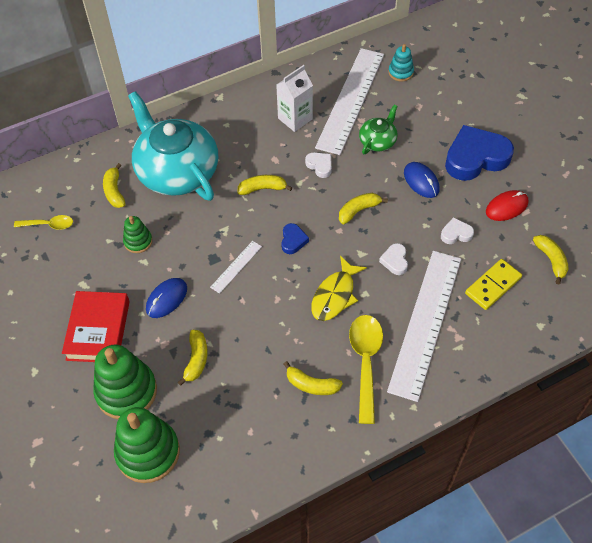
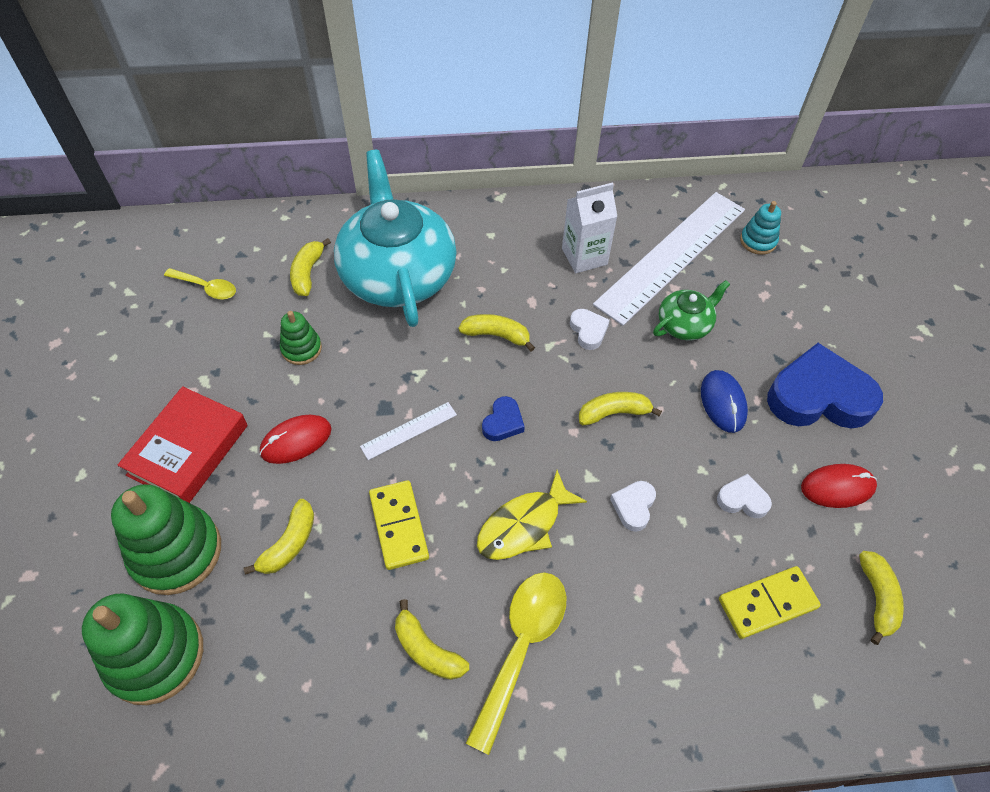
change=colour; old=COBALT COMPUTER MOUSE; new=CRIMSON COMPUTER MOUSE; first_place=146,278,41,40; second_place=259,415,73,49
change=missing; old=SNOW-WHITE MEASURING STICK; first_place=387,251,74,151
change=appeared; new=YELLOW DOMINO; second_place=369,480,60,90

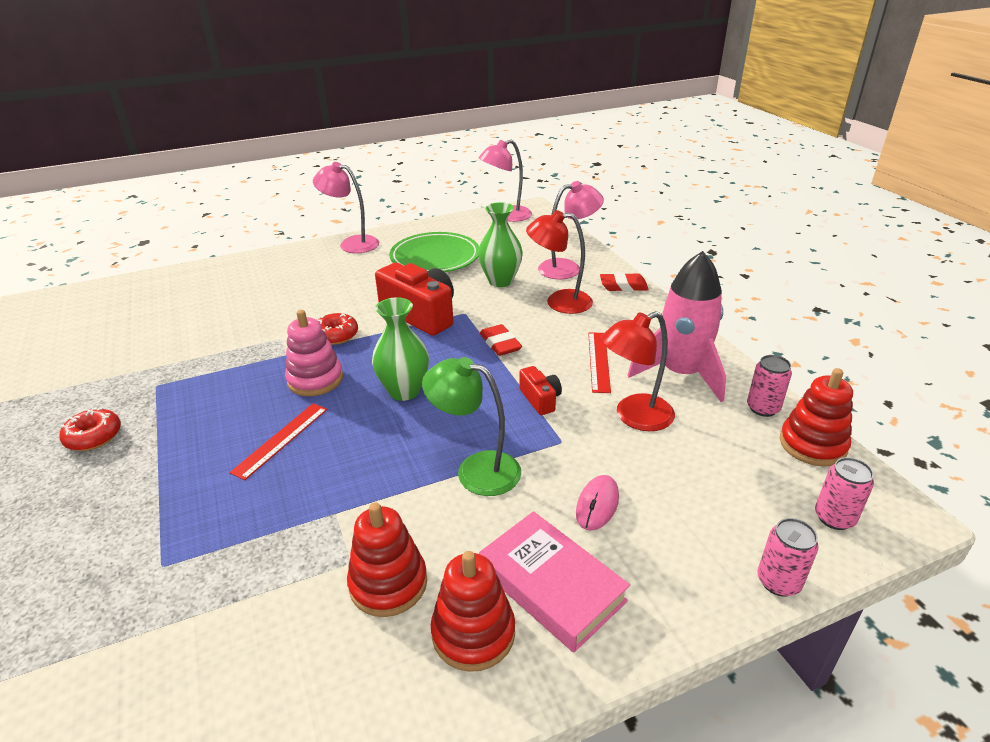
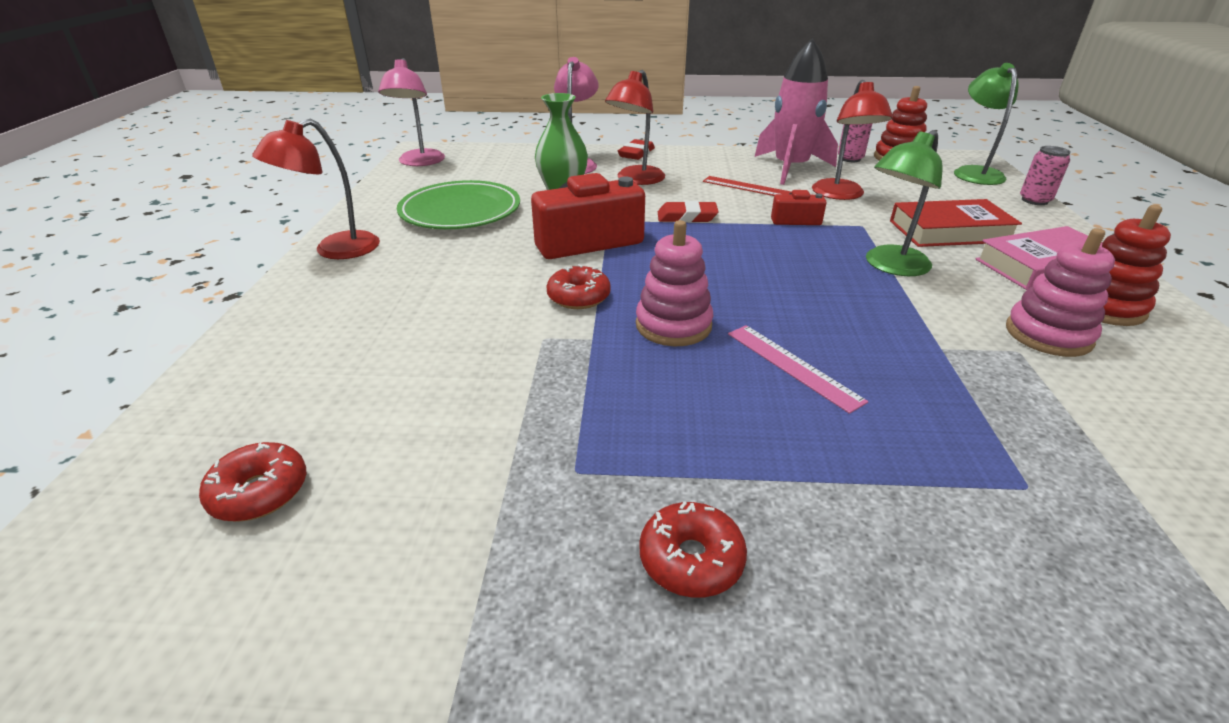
change=colour; old=CRIMSON MEASURING STICK; new=PINK MEASURING STICK; first_place=229,403,98,77; second_place=728,325,140,89
change=colour; old=PINK DESK LAMP; new=CRIMSON DESK LAMP; first_place=313,162,66,91; second_place=252,119,128,140
change=colour; old=CRIMSON STACKING TOY; new=PINK STACKING TOY; first_place=347,502,80,115; second_place=1006,228,109,129
change=missing; old=LEAF-GREEN VASE; first_place=372,297,57,104
change=exchanged; old=PINK COMPUTER MOUSE; new=CRIMSON HARDBACK; first_place=576,475,43,56; second_place=890,199,132,48
change=exchanged; old=PINK TIN; new=LEAF-GREEN DESK LAMP; first_place=815,457,59,73; second_place=954,63,65,122
change=appeared; new=CRIMSON GLAZED DONUT; second_place=199,442,107,80

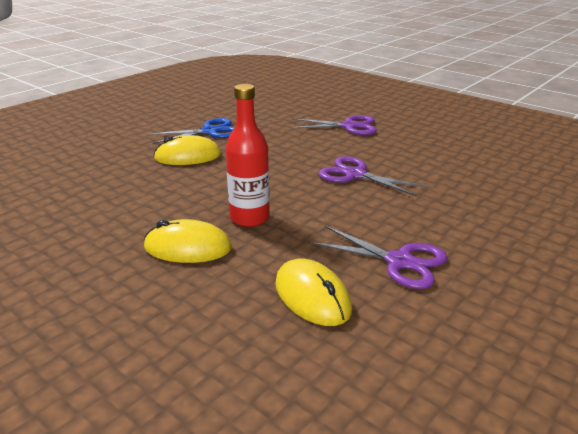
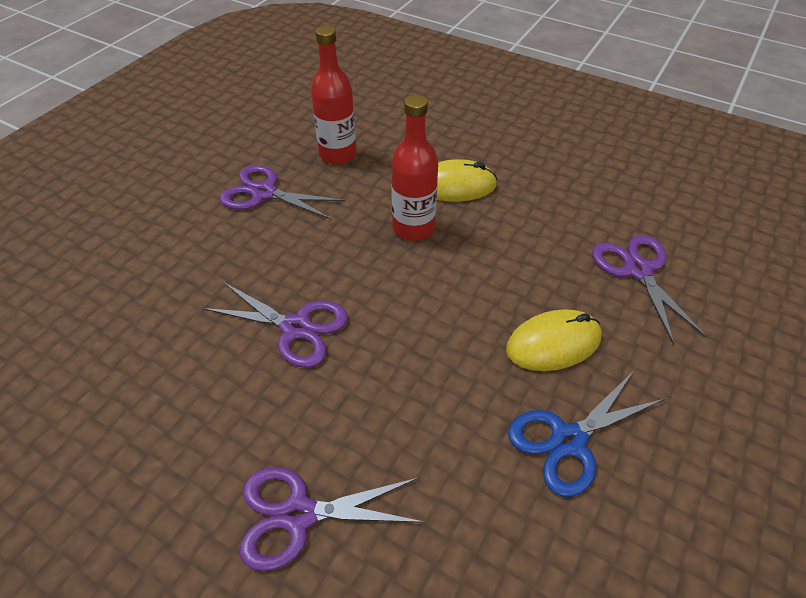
change=exchanged; old=YELLOW COMPUTER MOUSE; new=CRIMSON DRINK BOTTLE; first_place=275,259,77,67; second_place=311,26,46,139
change=appeared; new=VIOLET SHEARS; second_place=592,235,115,110

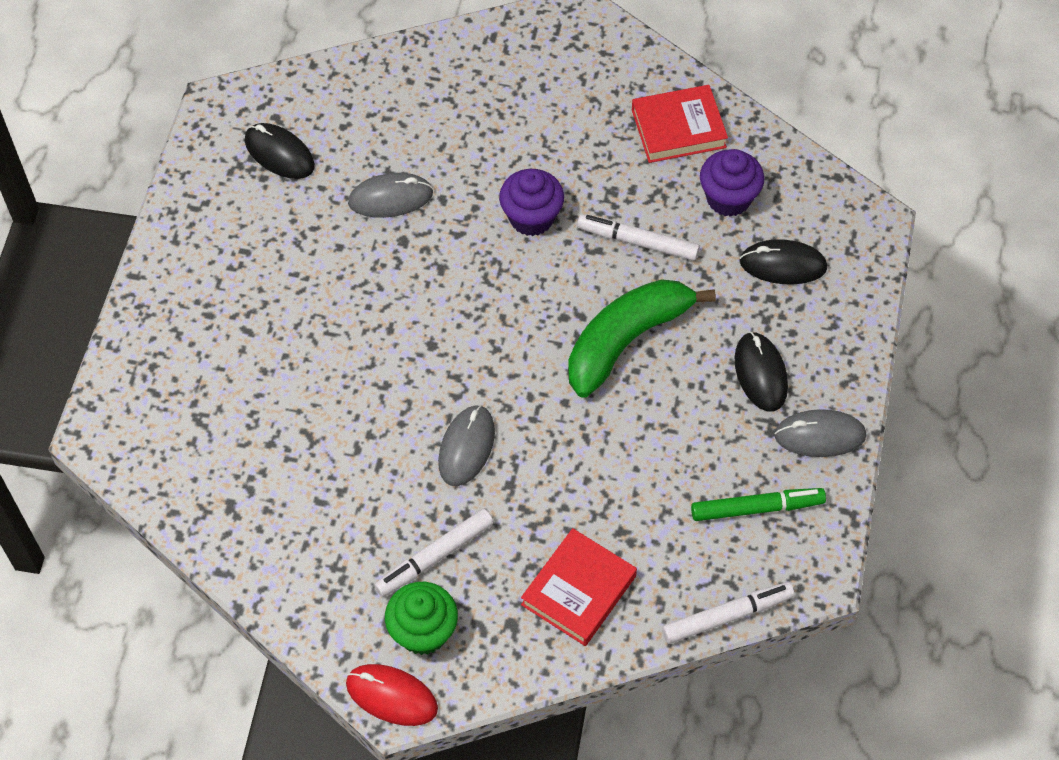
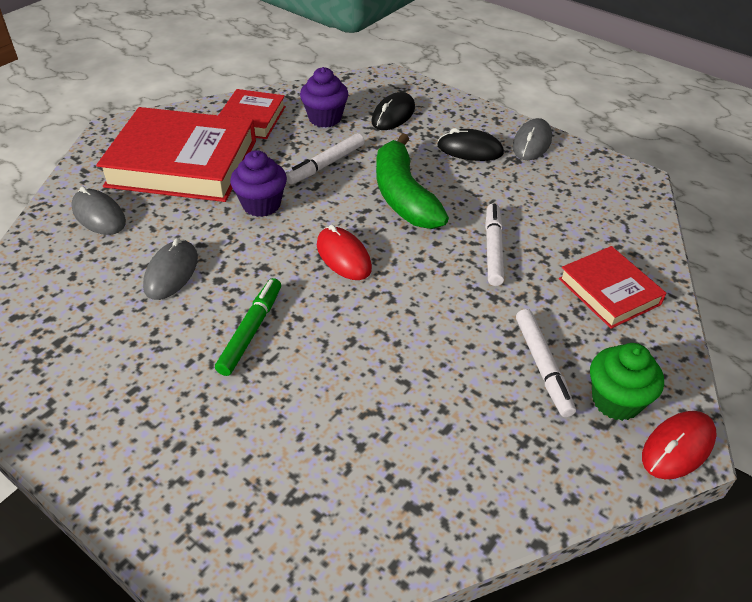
change=missing; old=BLACK COMPUTER MOUSE; first_place=245,123,70,56
change=relocated; old=ASH-GREY COMPUTER MOUSE; first_place=438,405,57,81; second_place=71,186,55,49
change=relocated; old=SNOW-WHITE MARKER; first_place=662,582,132,62; second_place=485,203,19,83
change=relocated; old=LEAF-GREEN MARKER; first_place=691,488,135,33; second_place=215,278,66,98
change=appeared; new=CRIMSON HARDBACK; second_place=96,107,160,95
change=appeared; new=CRIMSON COMPUTER MOUSE; second_place=317,225,55,55

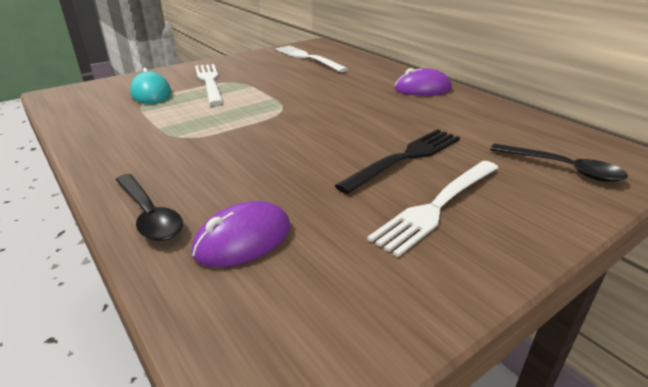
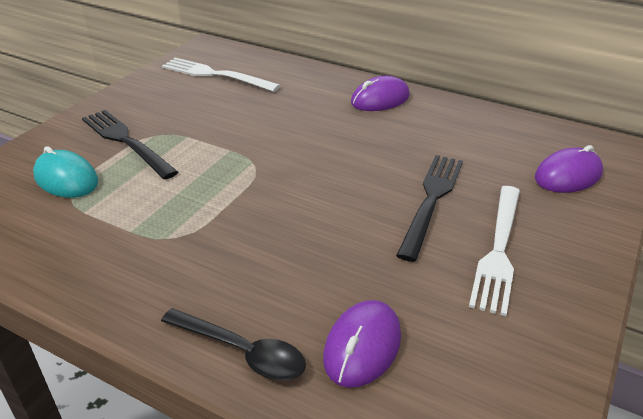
change=colour; old=SNOW-WHITE TABLE FORK; new=BLACK TABLE FORK; first_place=195,64,28,41; second_place=82,110,96,69
change=exchanged; old=BLACK TABLESPOON; new=VIOLET COMPUTER MOUSE; first_place=490,143,138,39; second_place=535,145,68,48

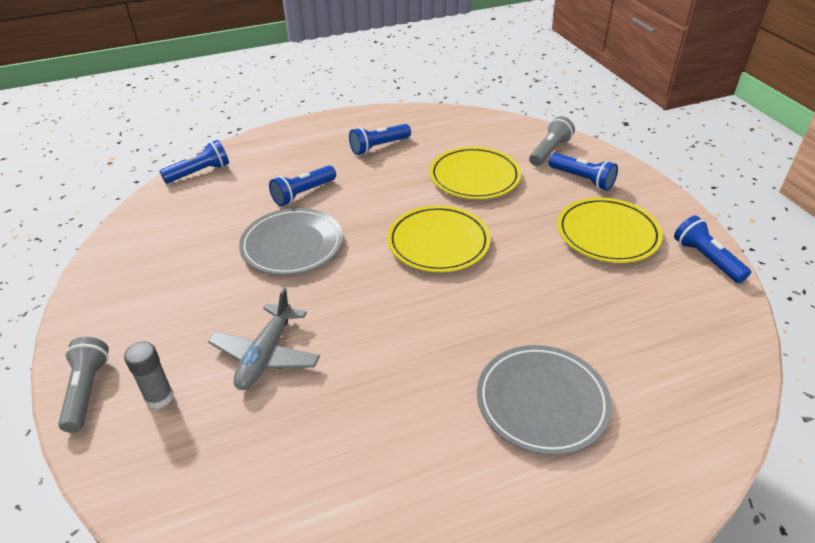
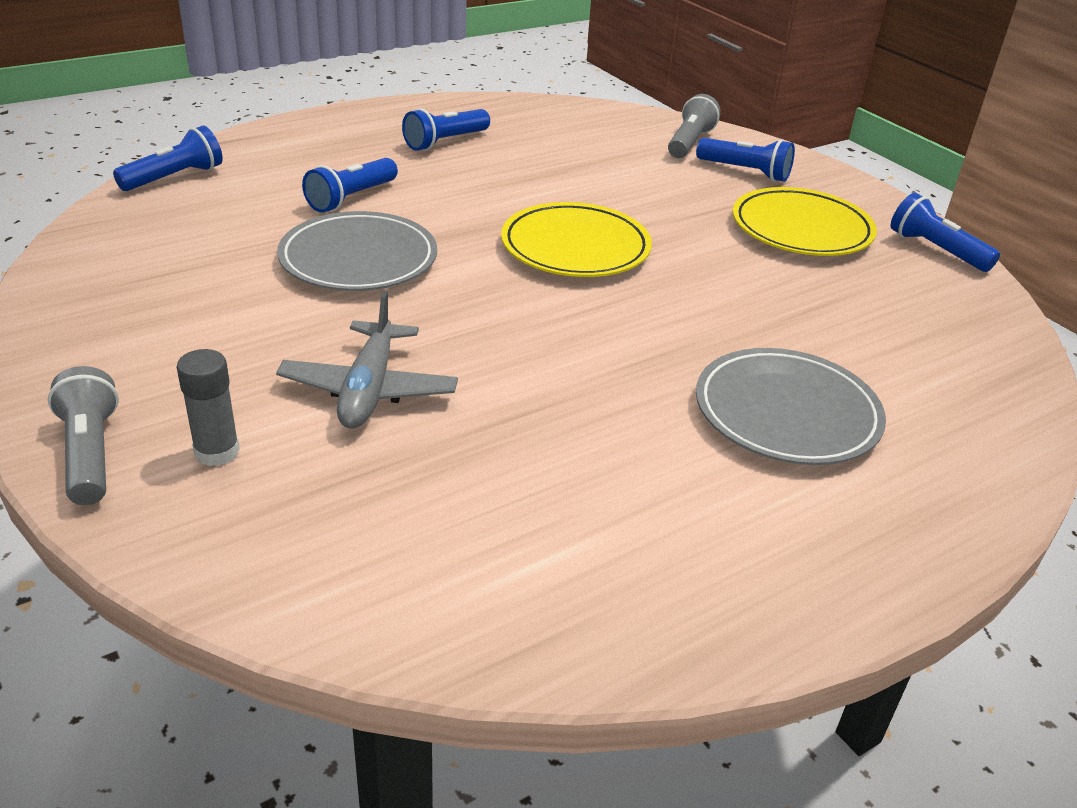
change=missing; old=YELLOW FLAT DISH; first_place=430,147,91,52

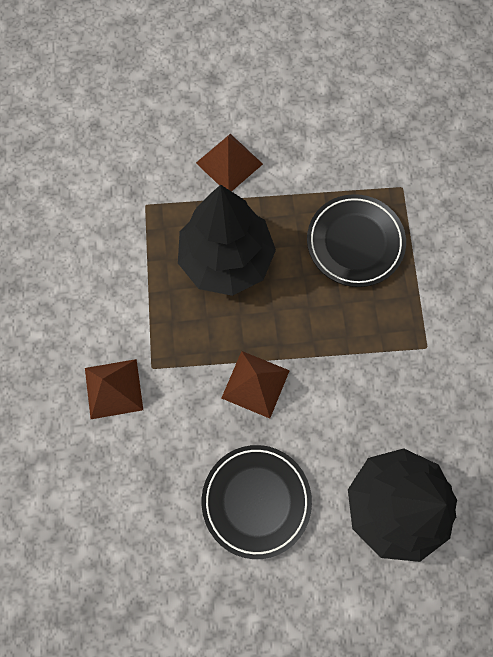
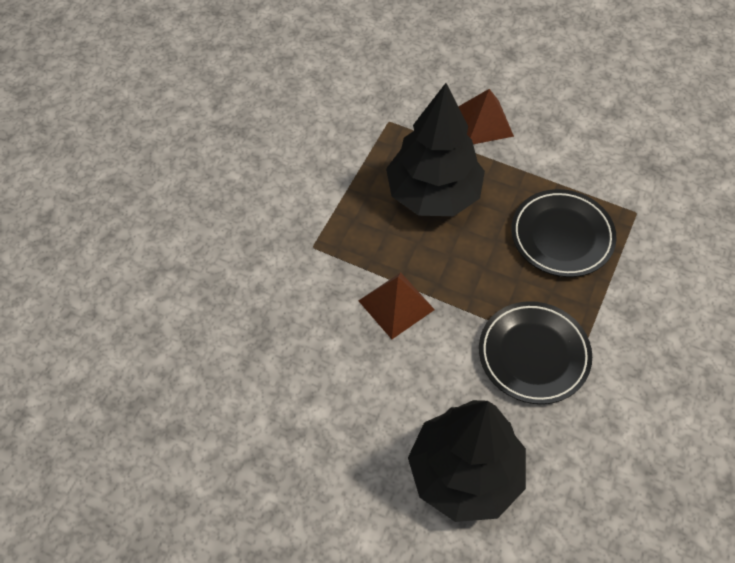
change=missing; old=BROWN PYRAMID SHAPE; first_place=85,359,58,60
change=relocated; old=BLACK FLAT DISH; first_place=202,445,110,114; second_place=479,301,113,103

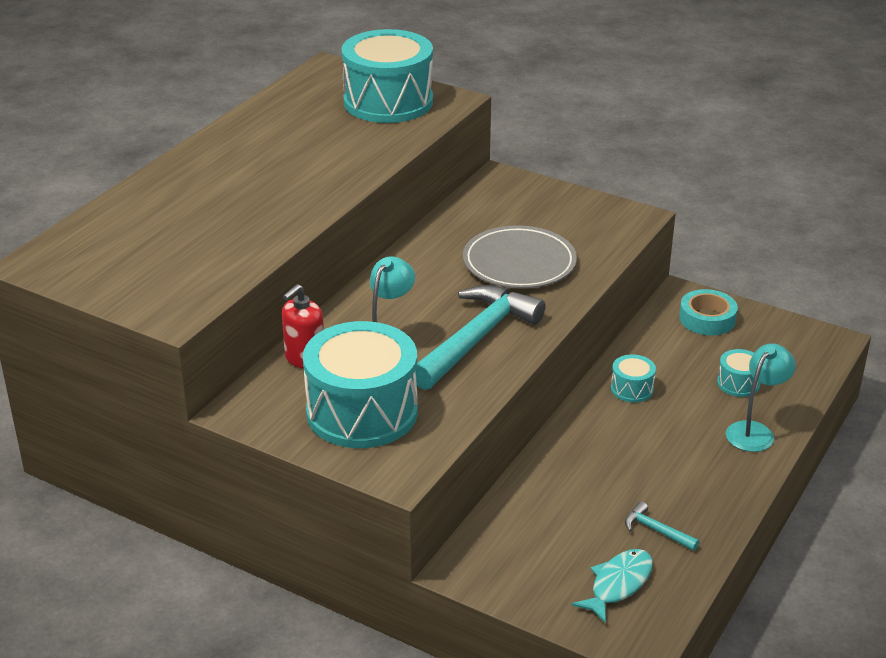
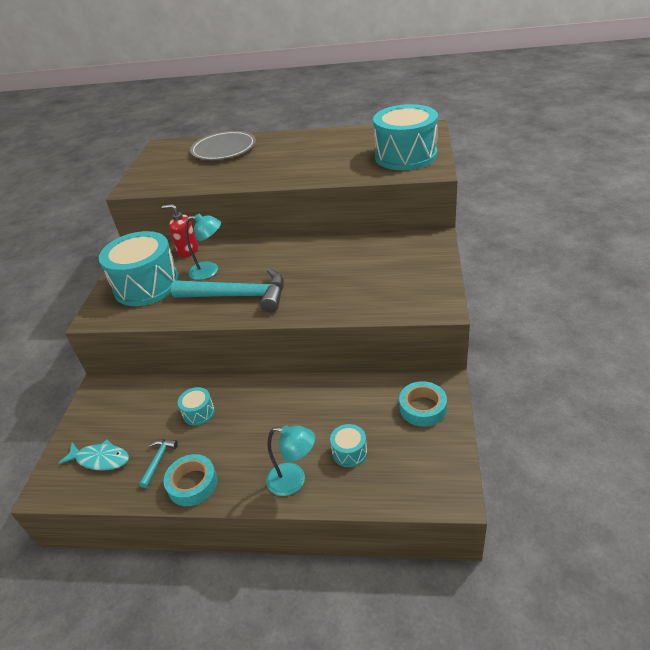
change=relocated; old=ASH-GREY FLAT DISH; first_place=463,225,114,63; second_place=190,131,66,29
change=relocated; old=AQUA TOY DRUM; first_place=611,354,45,49; second_place=178,387,37,39
change=appeared; new=AQUA ROLL OF TAPE; second_place=163,454,54,52

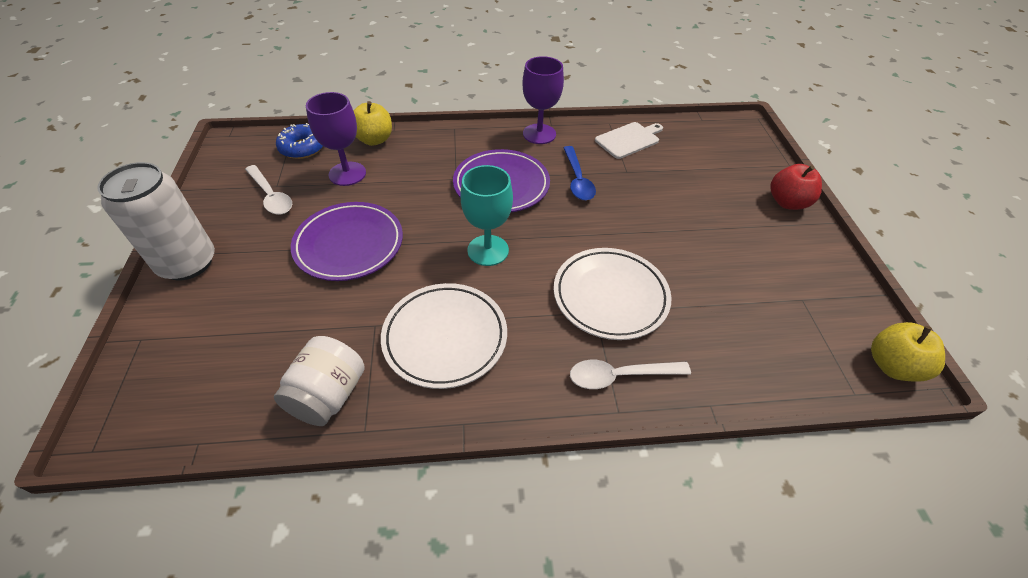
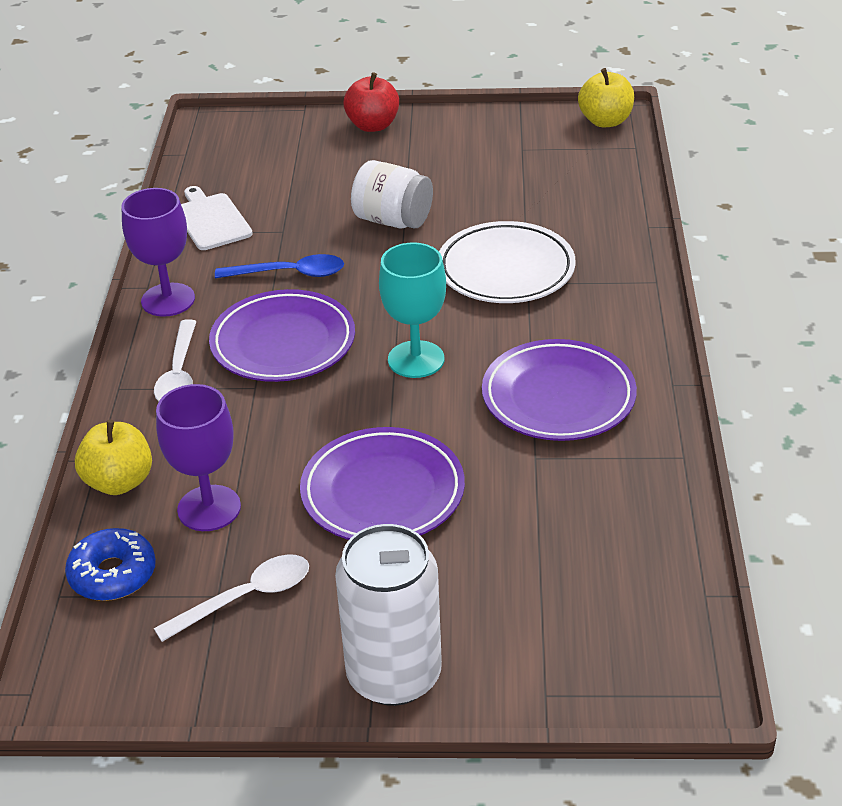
change=relocated; old=SNOW-WHITE PRESERVE JAR; first_place=274,336,91,90; second_place=351,160,82,68
change=colour; old=SNOW-WHITE FLAT DISH; new=VIOLET FLAT DISH; first_place=381,283,126,106; second_place=482,339,155,102
change=relocated; old=SNOW-WHITE TABLESPOON; first_place=570,360,121,29; second_place=154,319,42,82

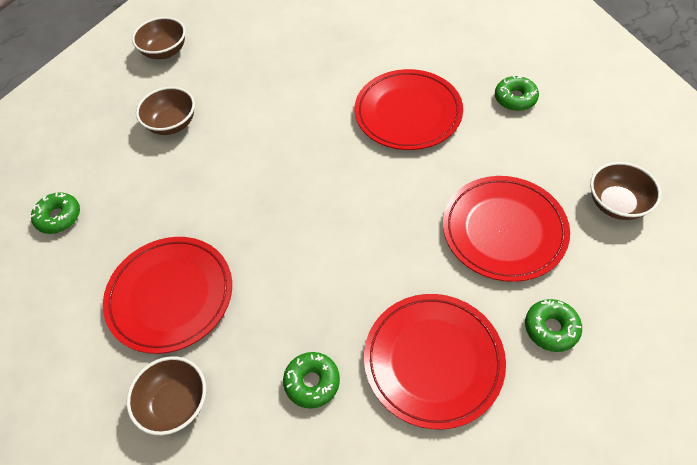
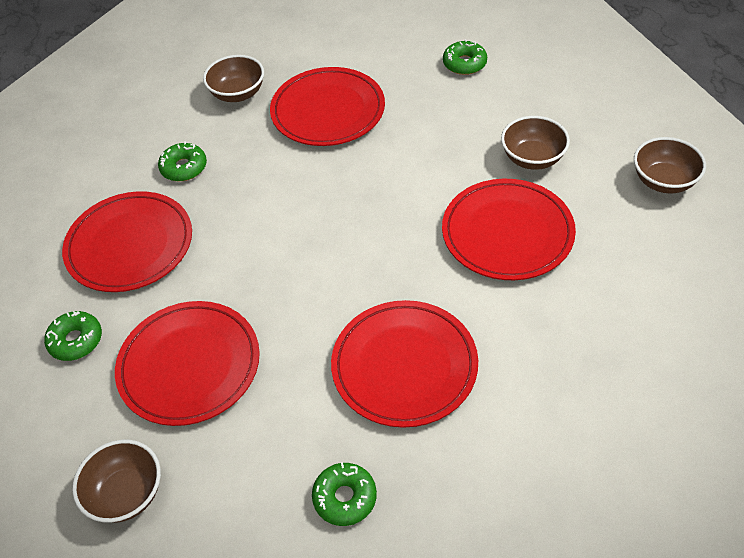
change=appeared; new=CRIMSON FLAT DISH; second_place=442,179,134,101

